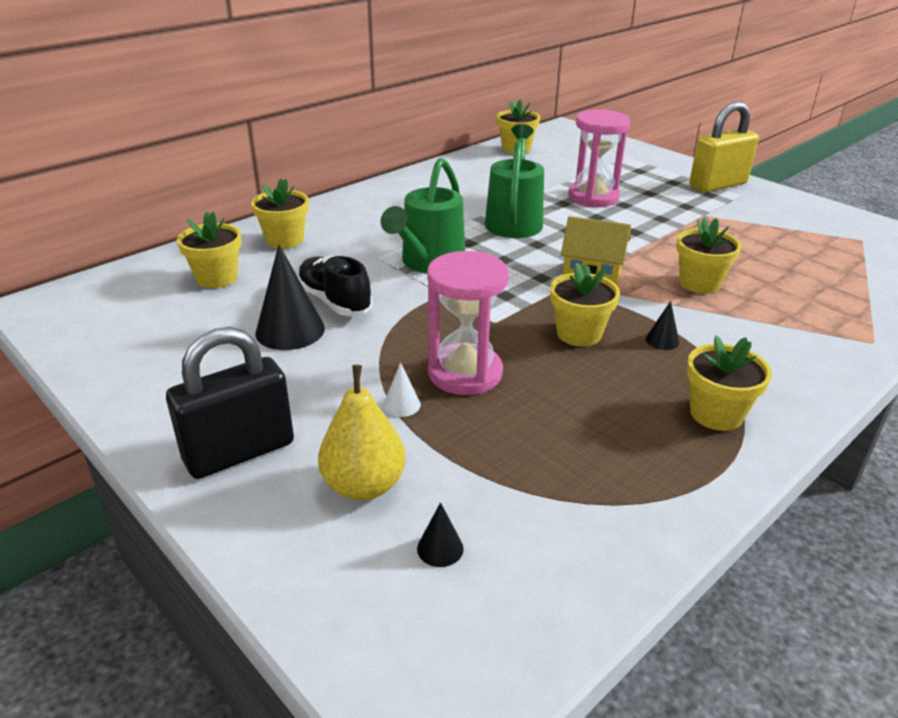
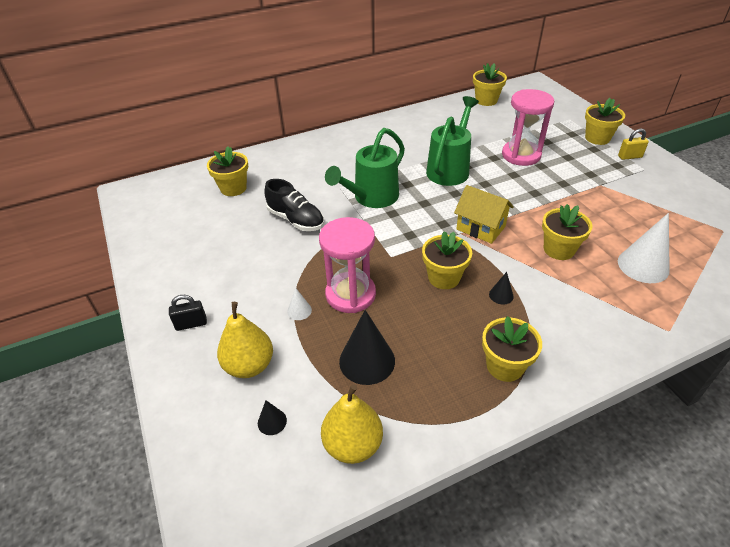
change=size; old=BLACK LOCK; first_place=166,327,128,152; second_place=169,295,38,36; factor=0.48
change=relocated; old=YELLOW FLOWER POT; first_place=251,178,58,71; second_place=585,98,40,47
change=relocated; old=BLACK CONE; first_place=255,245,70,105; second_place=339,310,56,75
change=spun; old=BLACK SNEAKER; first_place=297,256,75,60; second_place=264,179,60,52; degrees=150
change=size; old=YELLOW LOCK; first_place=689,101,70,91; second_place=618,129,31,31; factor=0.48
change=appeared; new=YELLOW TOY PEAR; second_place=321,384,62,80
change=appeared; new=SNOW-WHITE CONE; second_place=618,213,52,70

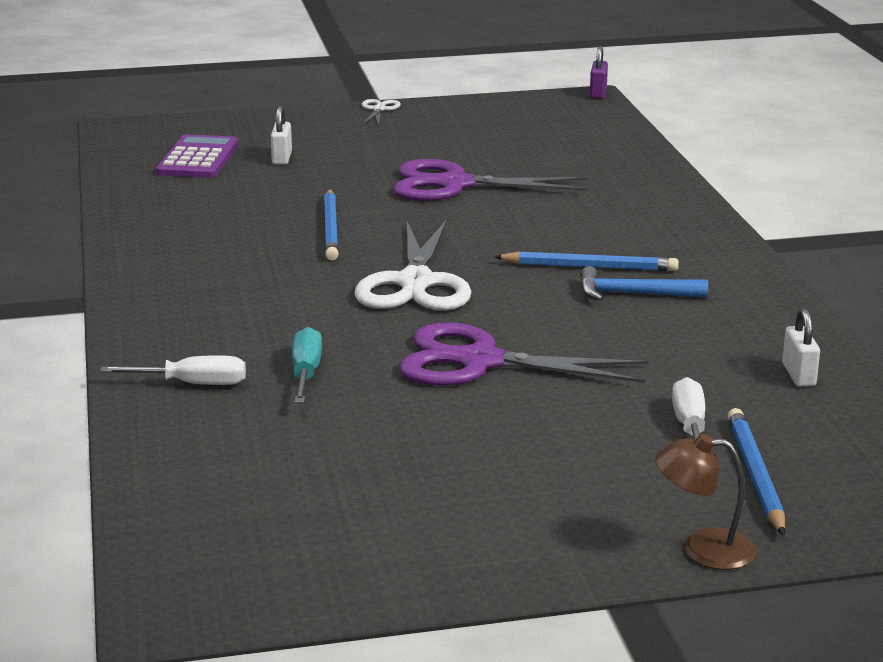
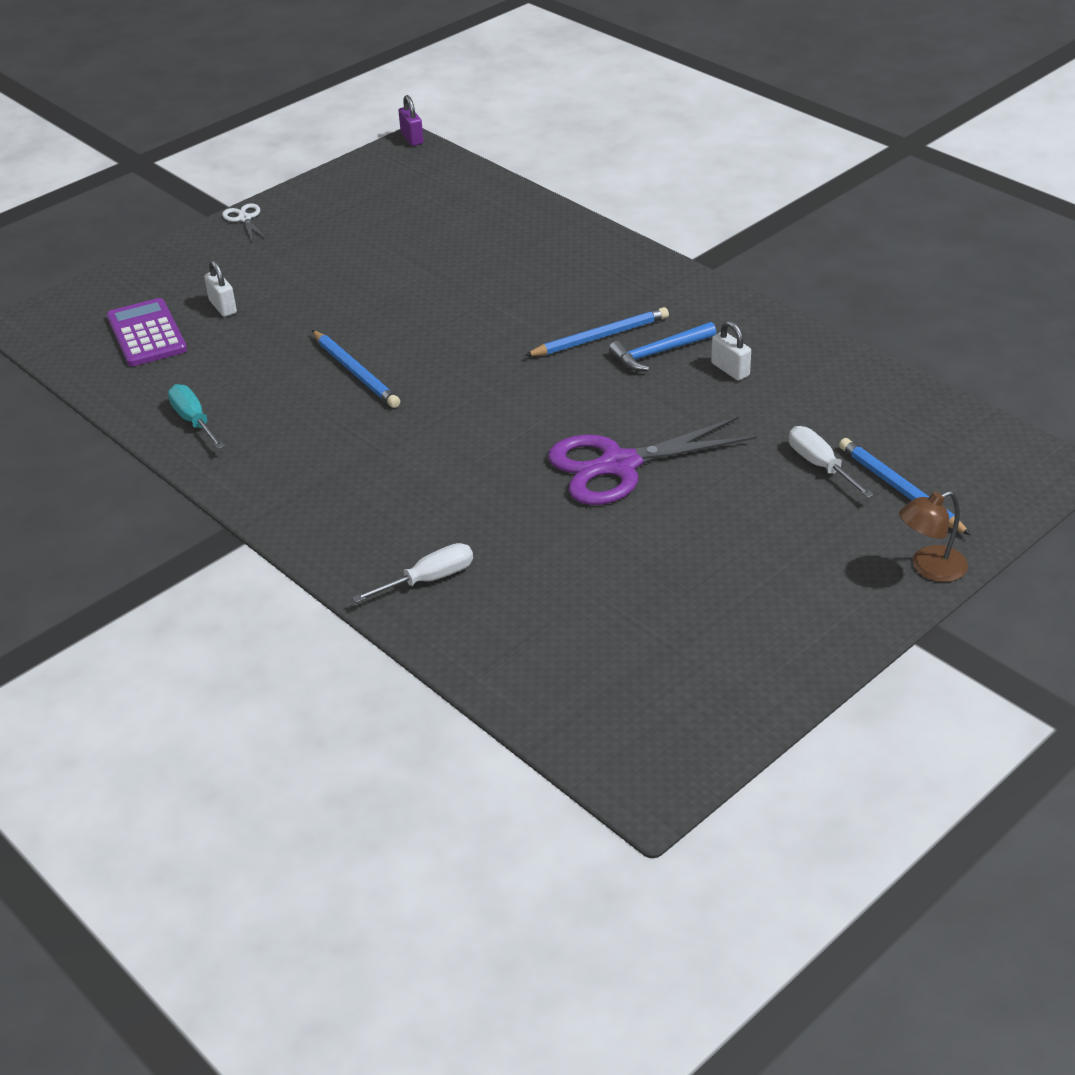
change=relocated; old=AQUA FLAT SCREWDRIVER; first_place=292,327,30,76; second_place=168,384,57,65
change=missing; old=SNOW-WHITE SHEARS; first_place=354,219,117,92
change=missing; old=VIOLET SHEARS; first_place=393,159,194,42
change=relocated; old=SNOW-WHITE LOCK; first_place=782,308,38,79; second_place=711,320,40,61

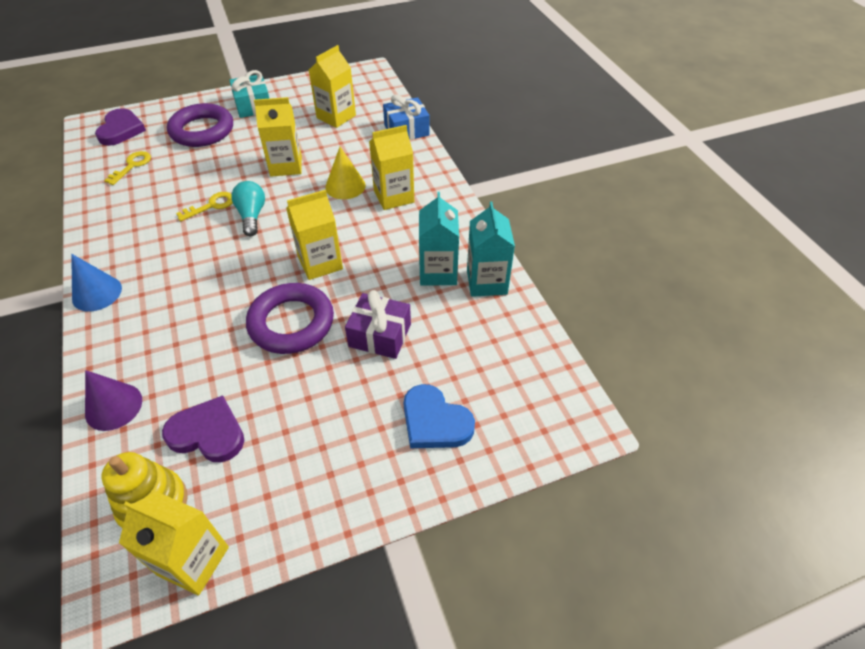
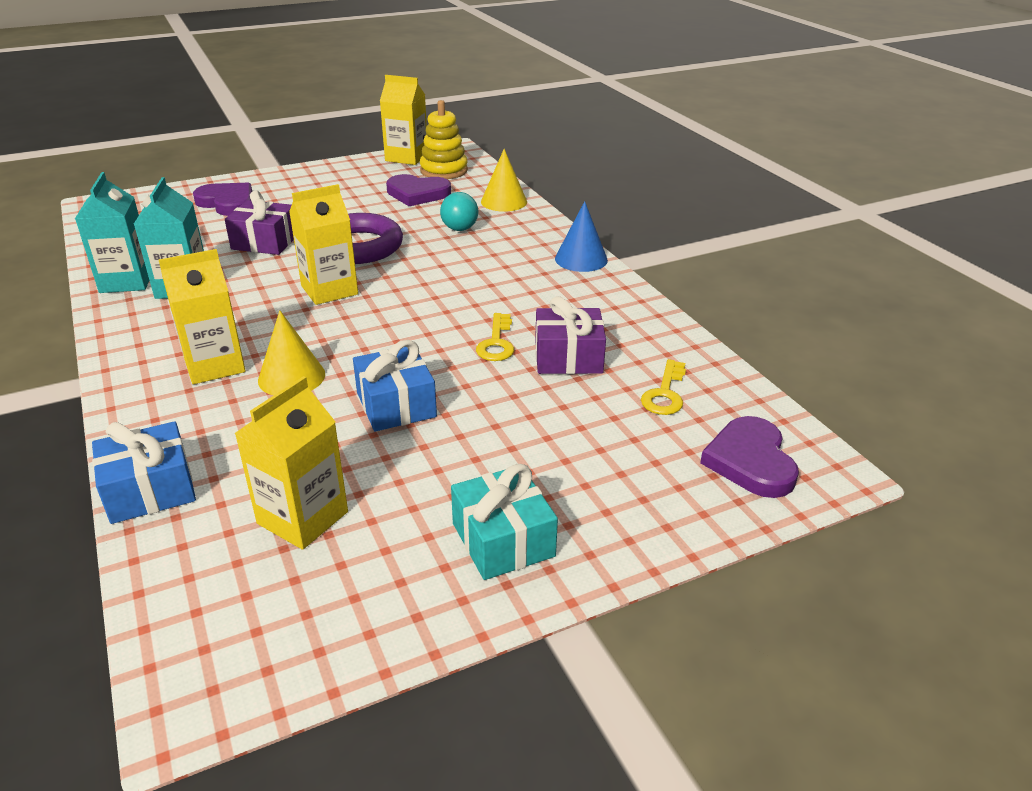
change=colour; old=VIOLET CONE; new=YELLOW CONE; first_place=85,370,57,61; second_place=481,149,46,63
change=missing; old=VIOLET HOOP; first_place=167,103,66,44
change=spun; old=YELLOW LATCHKEY; first_place=176,192,57,29; second_place=476,313,38,48; degrees=-45
change=relocated; old=AQUA LIGHTBULB; first_place=231,181,34,55; second_place=440,192,38,39
change=exchanged; old=YELLOW JUICE CARTON; new=COBALT PRESENT; first_place=254,97,48,80; second_place=353,340,84,92
change=colour; old=COBALT HEART SHAPE; new=VIOLET HEART SHAPE; first_place=404,384,71,64; second_place=193,182,59,34
change=appeared; new=VIOLET PRESENT; second_place=535,296,71,78

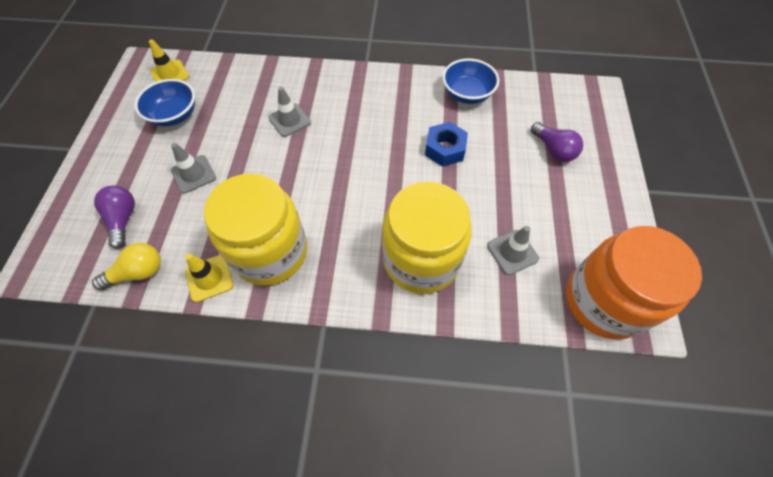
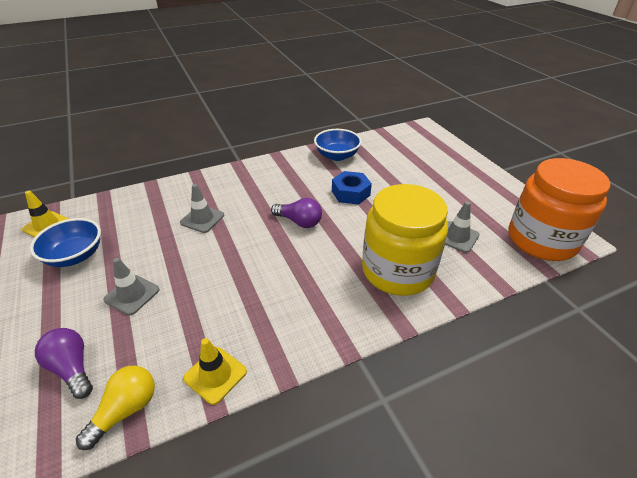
change=missing; old=YELLOW PRESERVE JAR; first_place=204,173,103,113
change=relocated; old=VIOLET LIGHTBULB; first_place=531,122,52,40; second_place=271,198,51,30

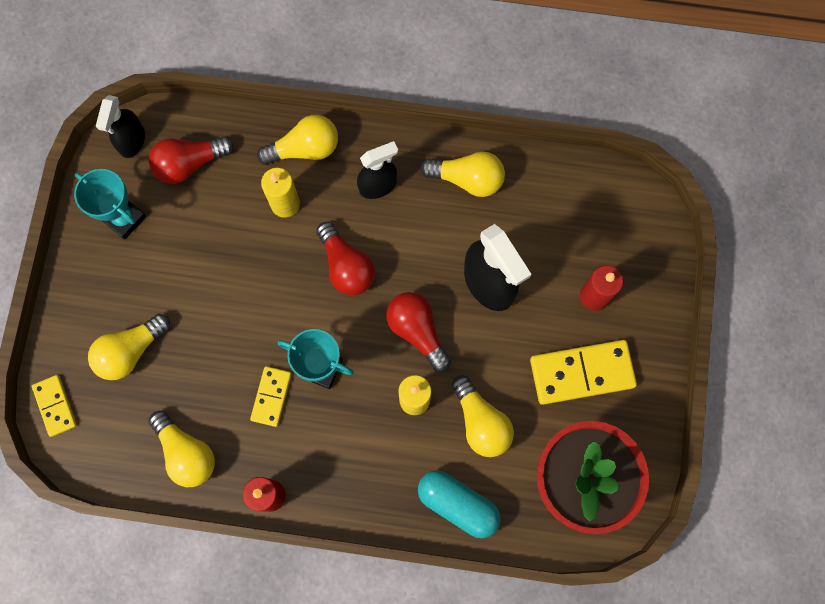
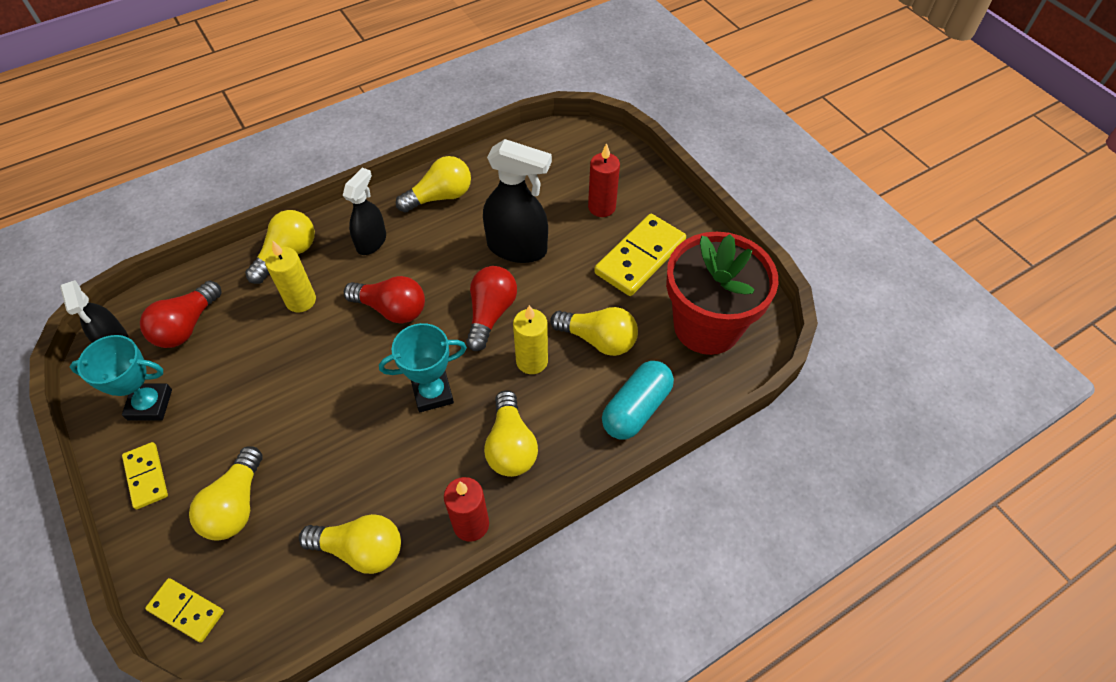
change=relocated; old=YELLOW DOMINO; first_place=250,366,42,61; second_place=122,442,46,67
change=spun; old=CRIMSON LIGHTBULB; first_place=386,292,65,80; second_place=466,266,51,85; degrees=90
change=spun; old=AQUA PILL SHAPE; first_place=418,470,83,68; second_place=602,361,72,78; degrees=-45
change=appeared; new=YELLOW LIGHTBULB; second_place=484,391,54,86

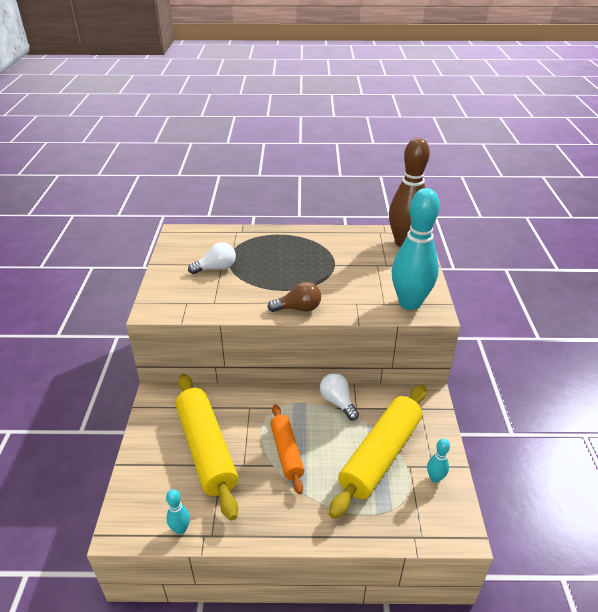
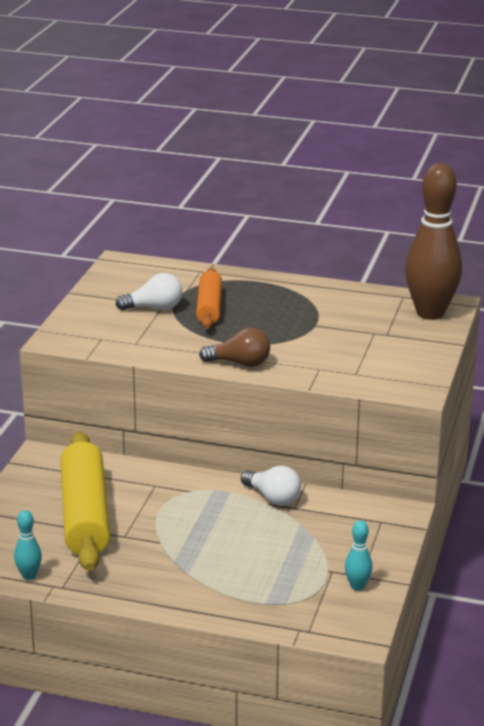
change=relocated; old=BRIGHT ORANGE ROLLING PIN; first_place=270,404,35,90; second_place=196,268,26,61
change=spun; old=SNOW-WHITE LIGHTBULB; first_place=320,373,39,48; second_place=241,465,60,41; degrees=150
change=missing; old=YELLOW ROLLING PIN; first_place=329,385,97,134
change=missing; old=AQUA TENPIN; first_place=392,188,48,122

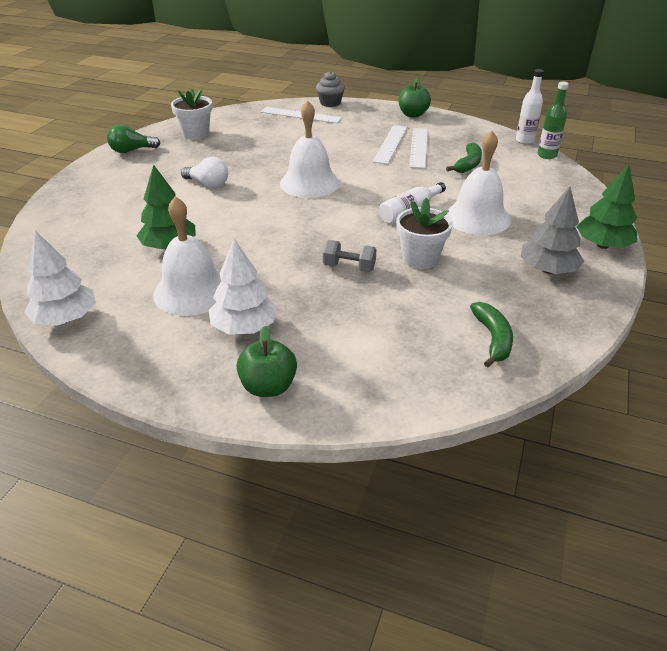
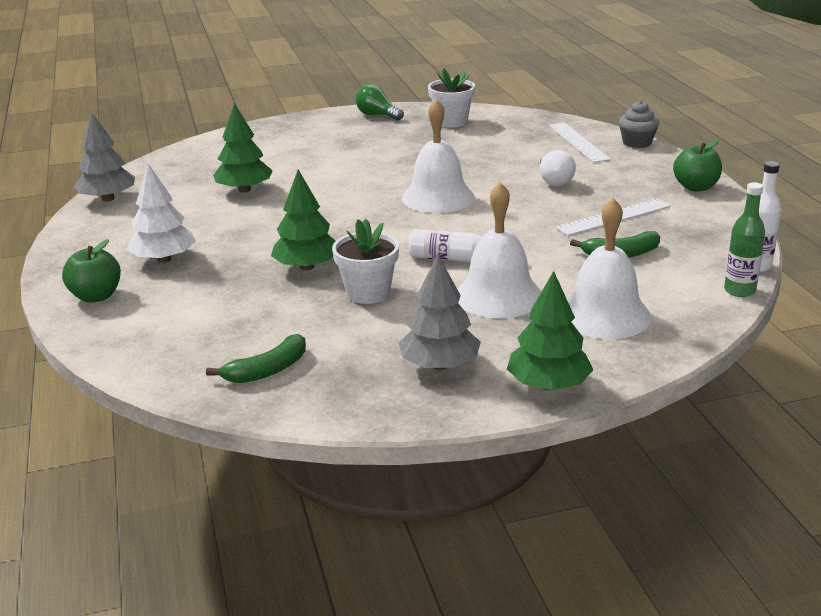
change=colour; old=SNOW-WHITE TREE; new=ASH-GREY TREE; first_place=24,231,72,95; second_place=74,112,61,90
change=relocated; old=SNOW-WHITE BELL; first_place=153,196,68,120; second_place=567,198,84,141
change=relocated; old=SNOW-WHITE LIGHTBULB; first_place=181,157,47,31; second_place=540,150,36,36
change=exchanged; old=ASH-GREY FREE WEIGHT; new=LEAF-GREEN TREE; first_place=323,240,53,32; second_place=271,169,64,102
change=missing; old=SNOW-WHITE MEASURING STICK; first_place=373,125,34,39

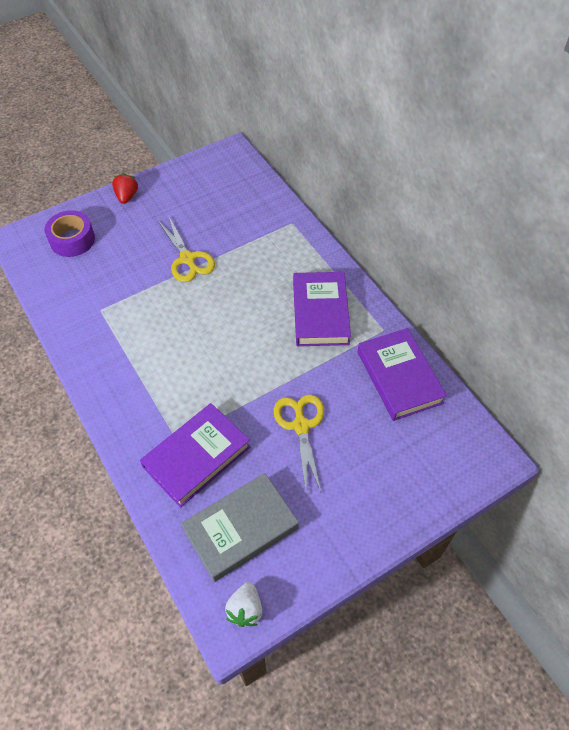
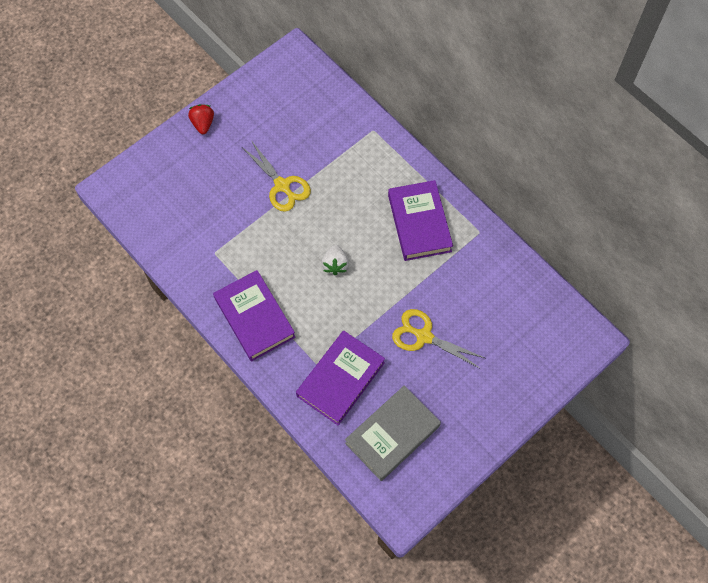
change=missing; old=VIOLET ROLL OF TAPE; first_place=45,210,50,47
change=relocated; old=SNOW-WHITE STRAWBERRY; first_place=225,582,37,45; second_place=322,245,27,30
change=spun; old=YELLOW SHEARS; first_place=274,394,50,98; second_place=392,309,93,60; degrees=-45
change=relocated; old=VIOLET HARDBACK; first_place=357,328,90,93; second_place=213,270,82,91

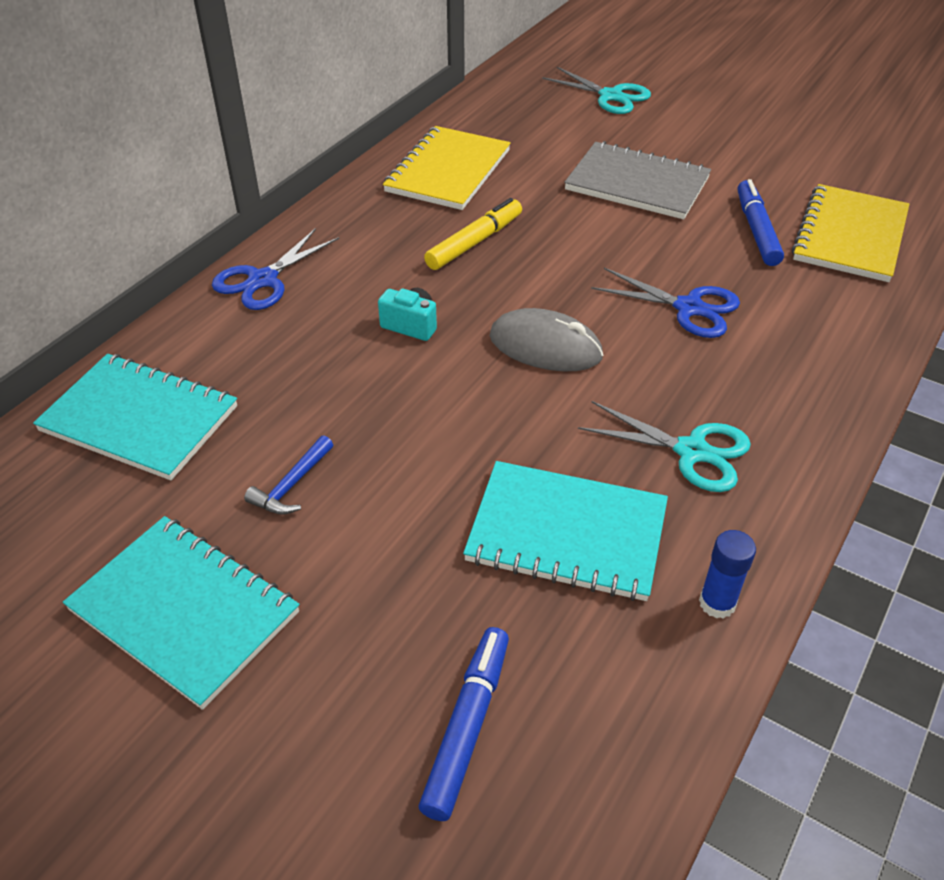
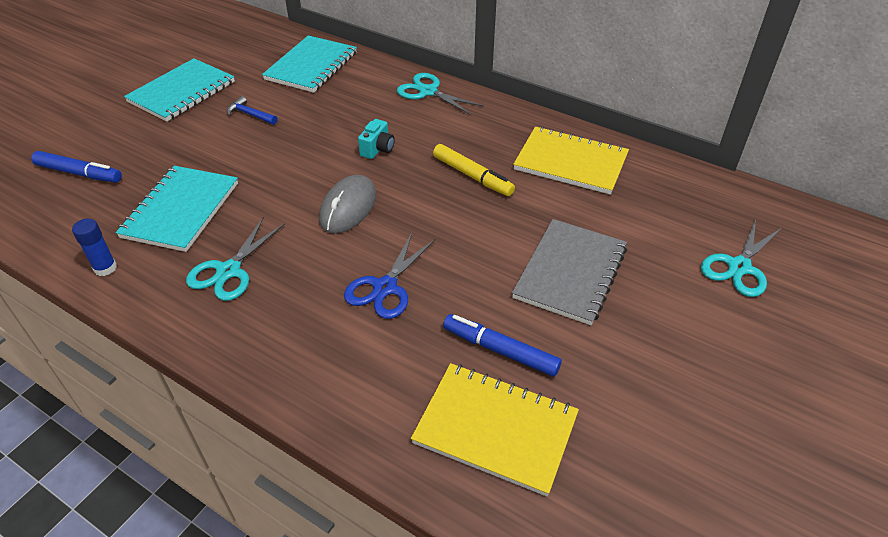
change=colour; old=COBALT SHEARS; new=AQUA SHEARS; first_place=212,228,127,82; second_place=397,73,87,42
change=spun; old=COBALT MARKER; first_place=738,179,46,87; second_place=443,314,119,63; degrees=-150

